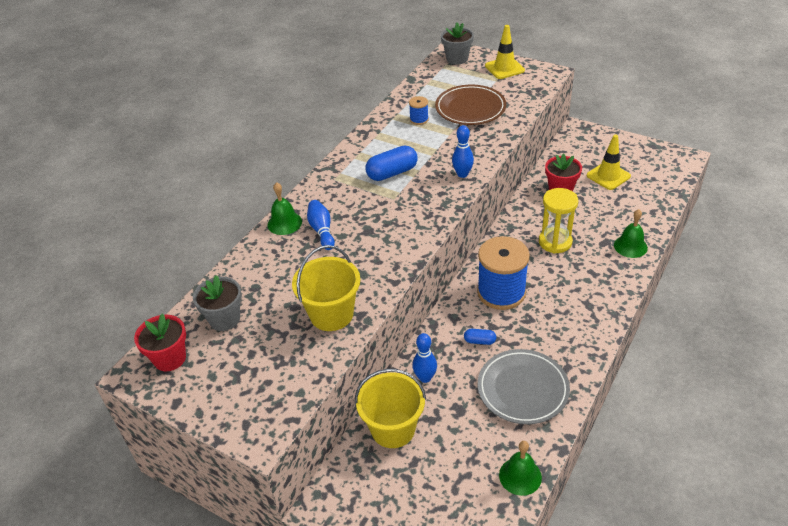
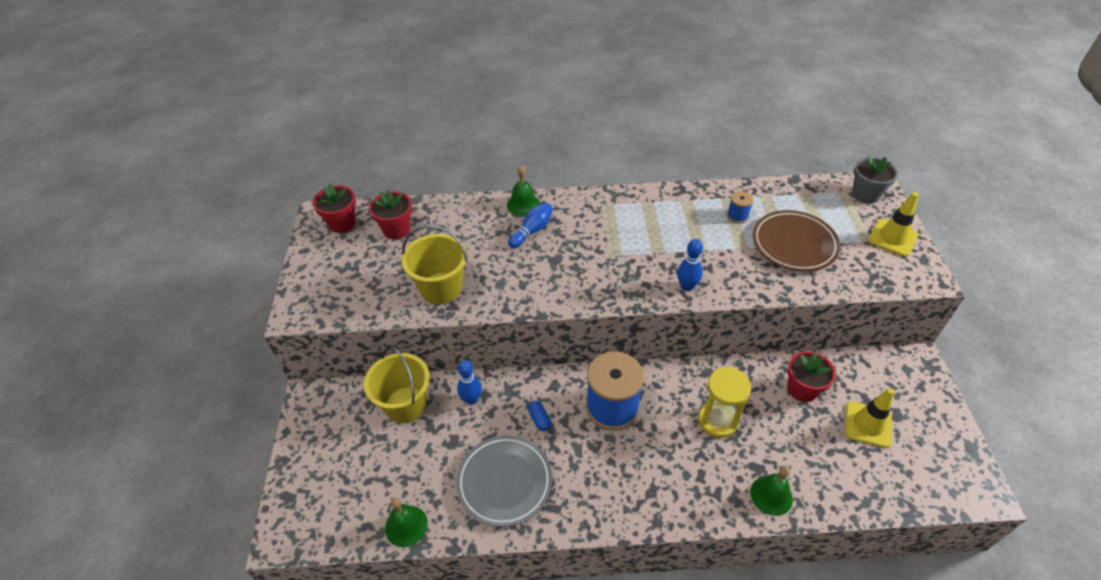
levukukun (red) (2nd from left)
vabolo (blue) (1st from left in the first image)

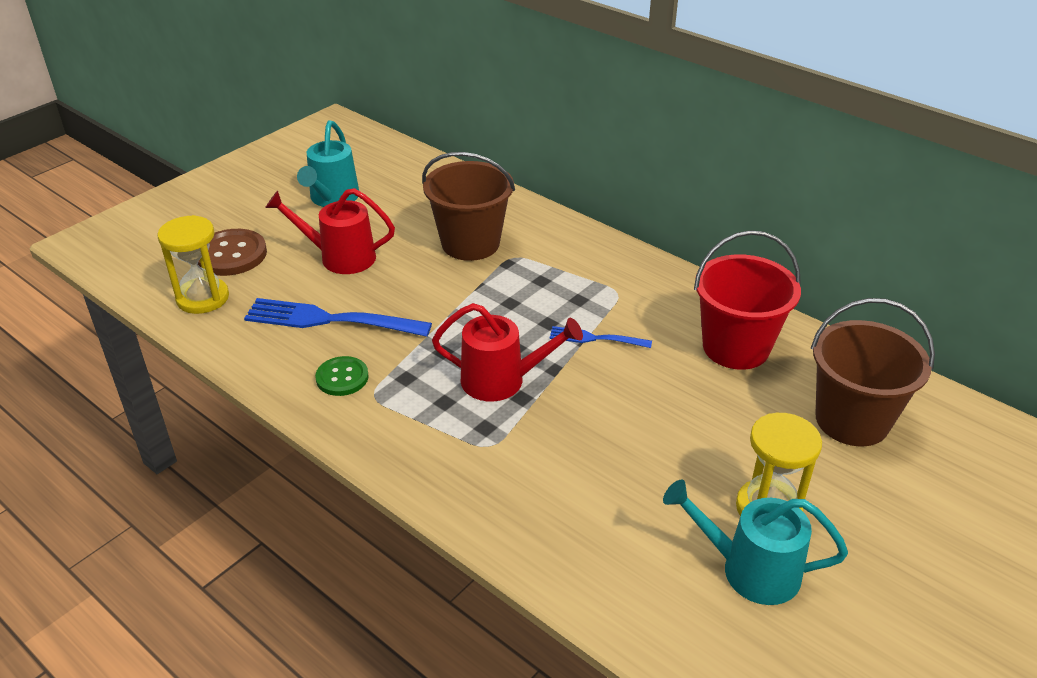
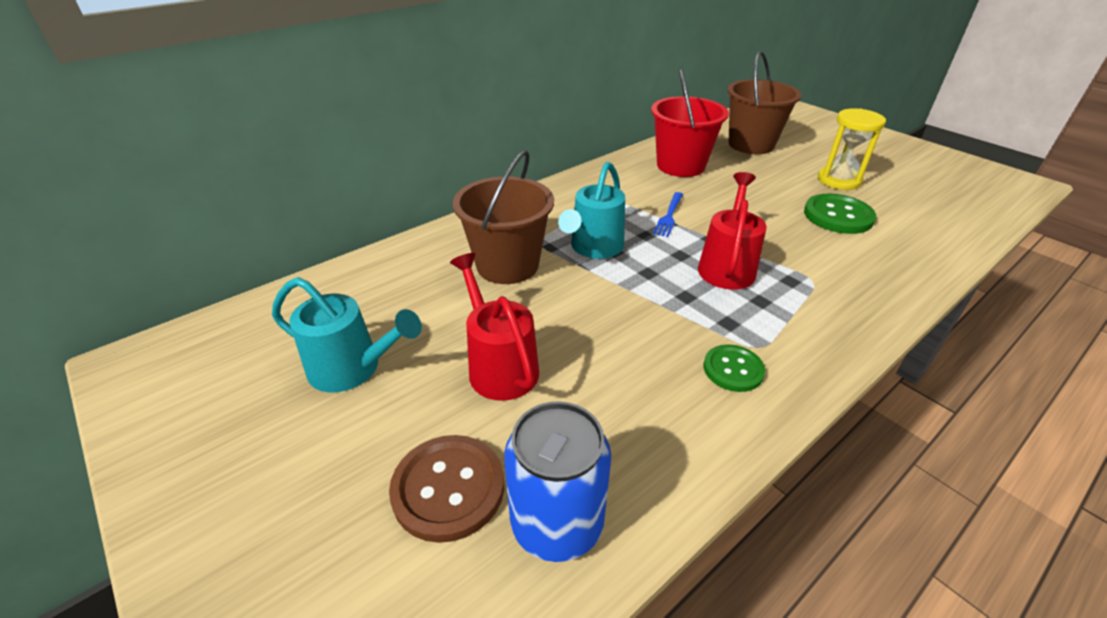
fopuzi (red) (1st from left)
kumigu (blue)
fopuzi (turquoise) (2nd from left)
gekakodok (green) (2nd from left)
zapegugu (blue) (1st from left in the first image)

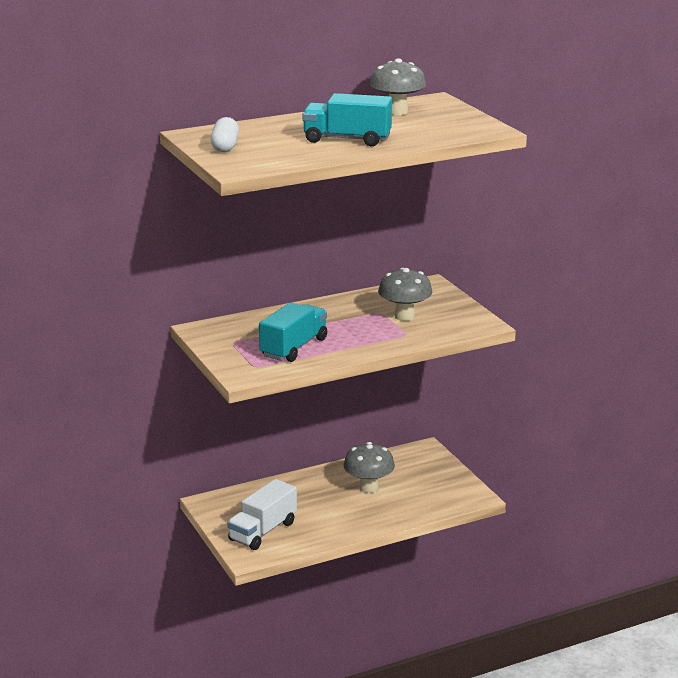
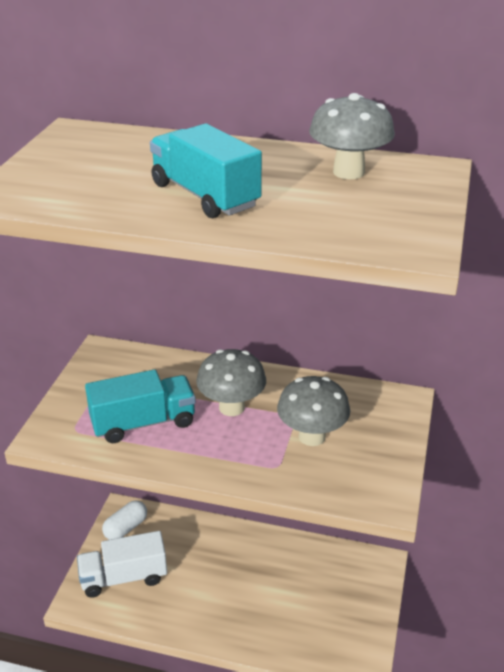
vabolo (white)
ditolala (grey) (1st from left)

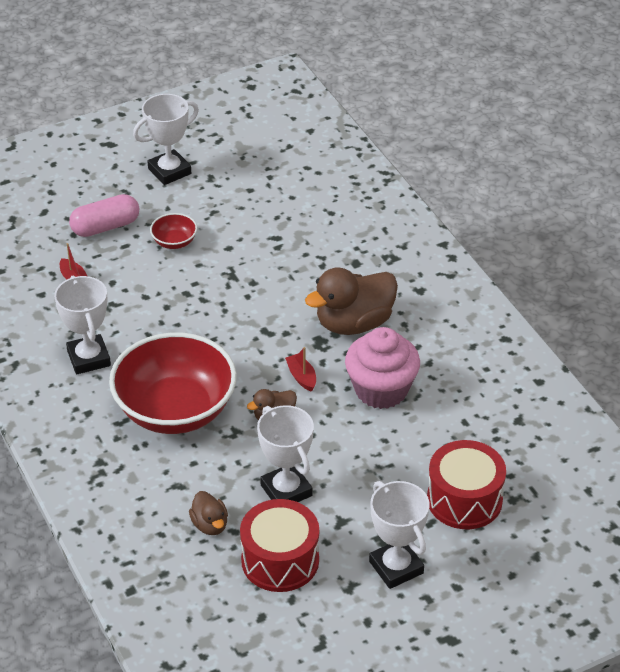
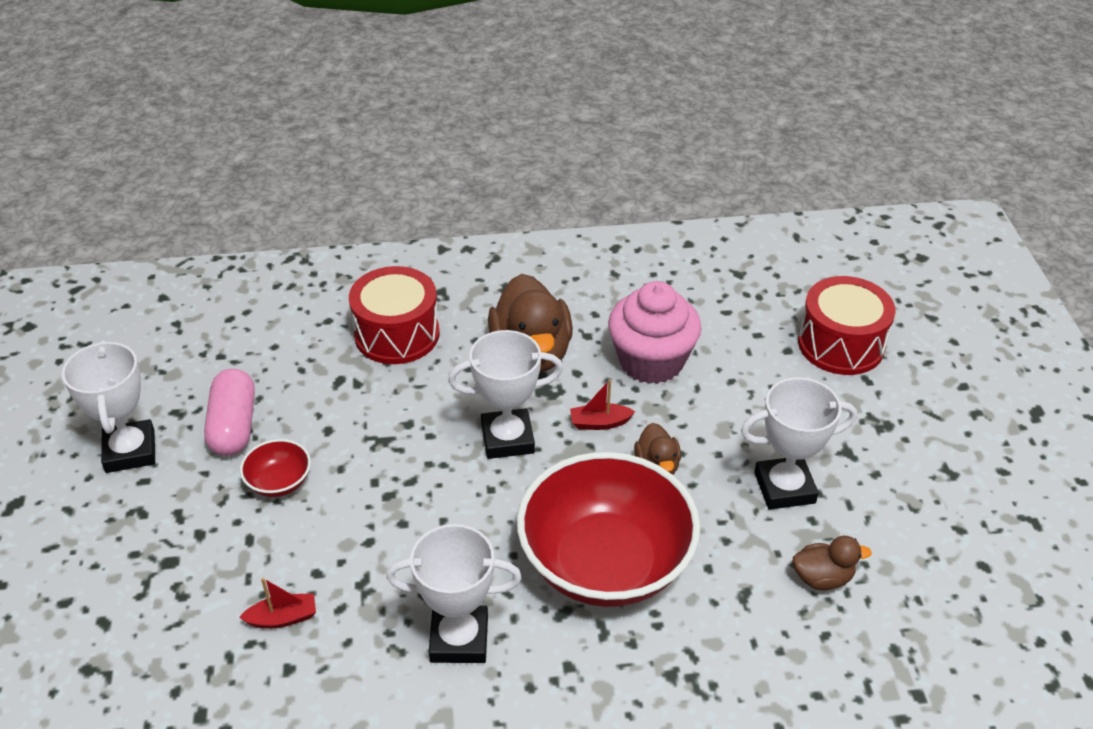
vabolo (pink)
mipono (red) (1st from left)
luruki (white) (3rd from left)

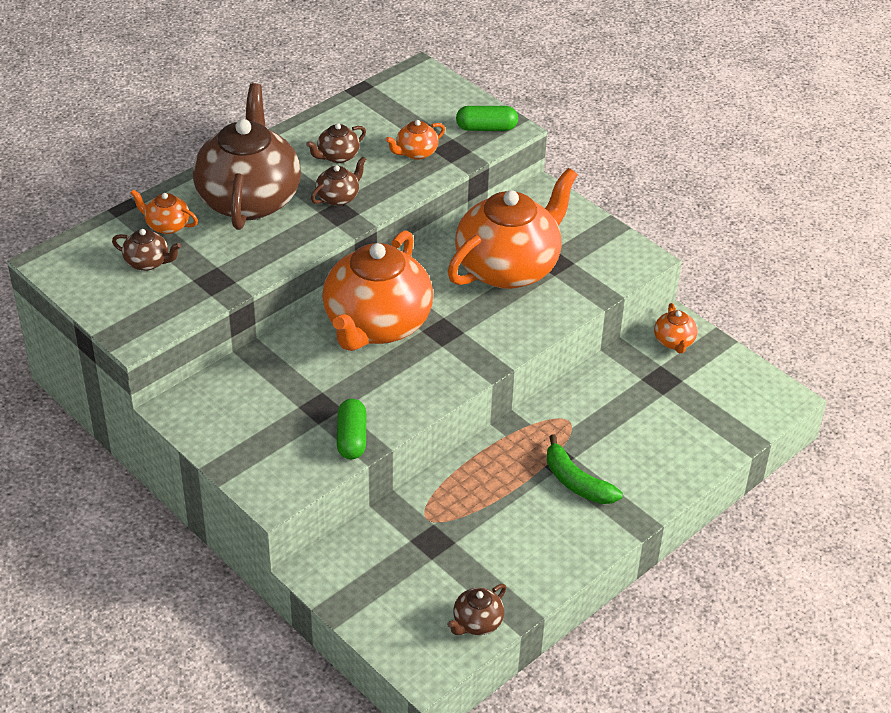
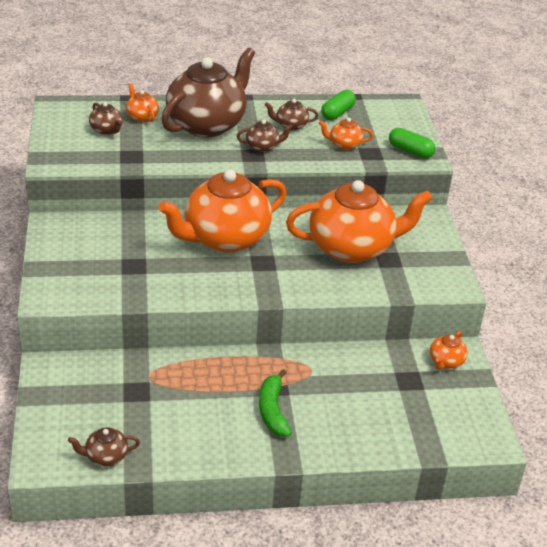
vabolo (green) (1st from left)

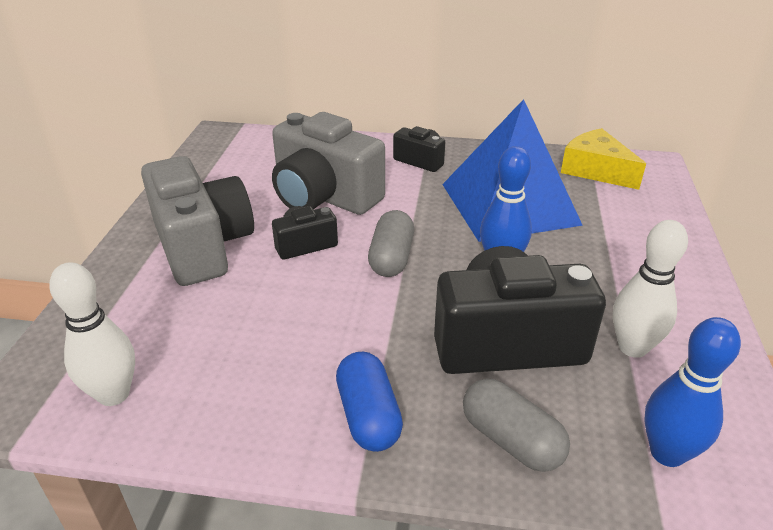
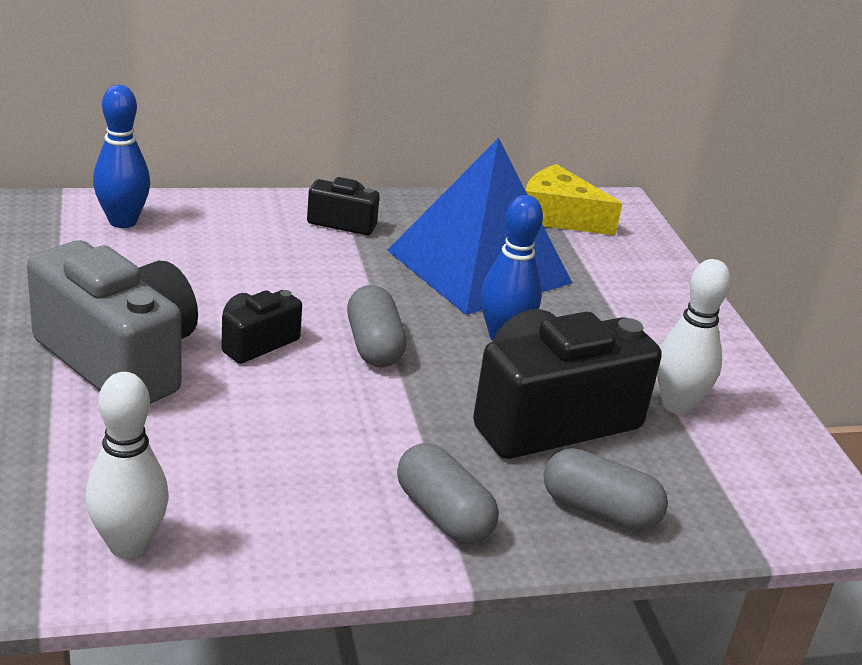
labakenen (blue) (1st from left)
vabolo (grey) (2nd from left)
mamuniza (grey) (2nd from left in the first image)

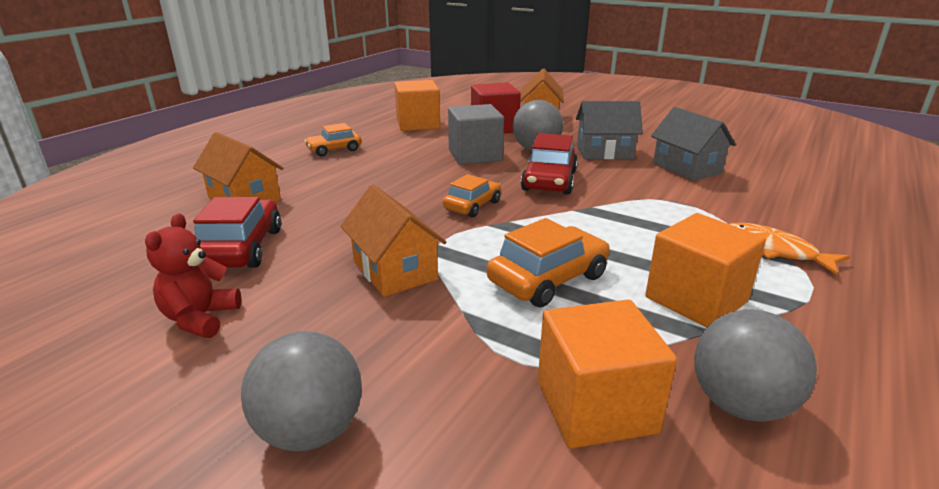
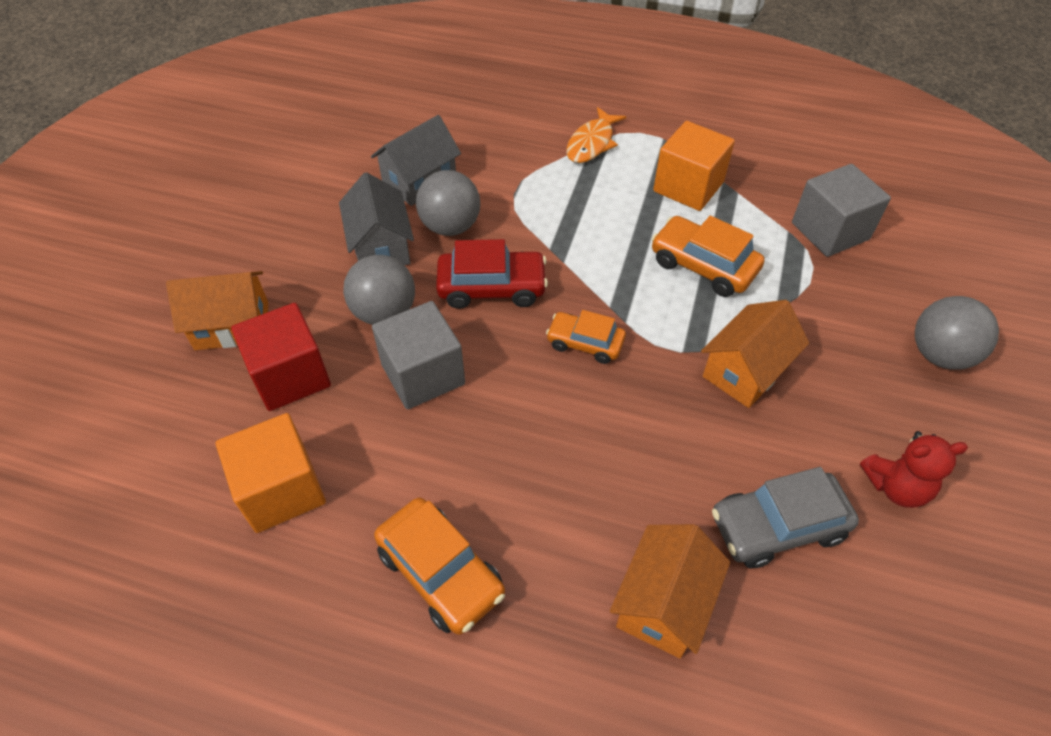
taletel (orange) (1st from left)
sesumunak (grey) (2nd from left)
taletel (grey)
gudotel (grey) (2nd from left)

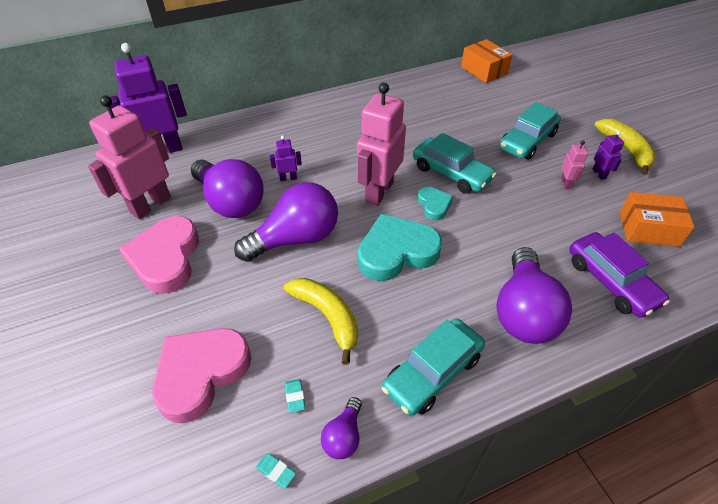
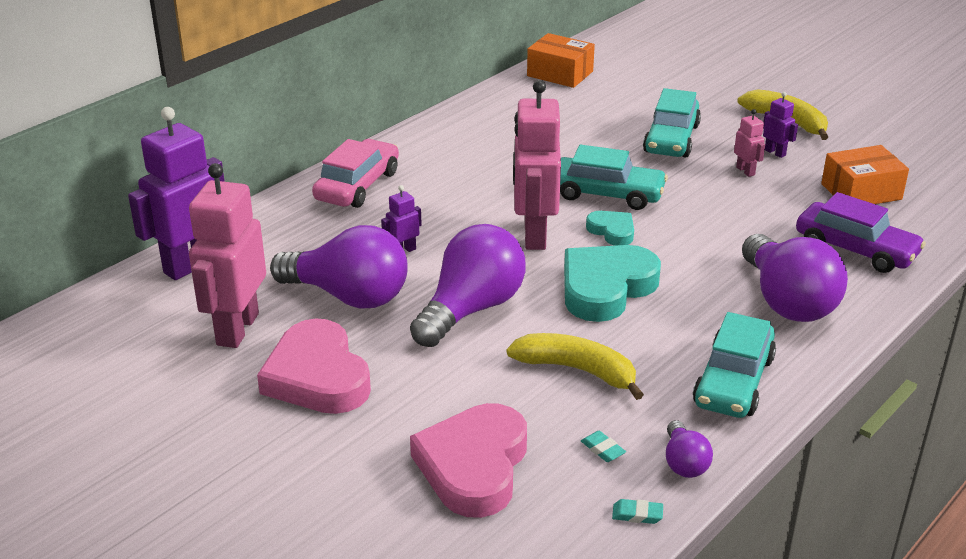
taletel (pink)

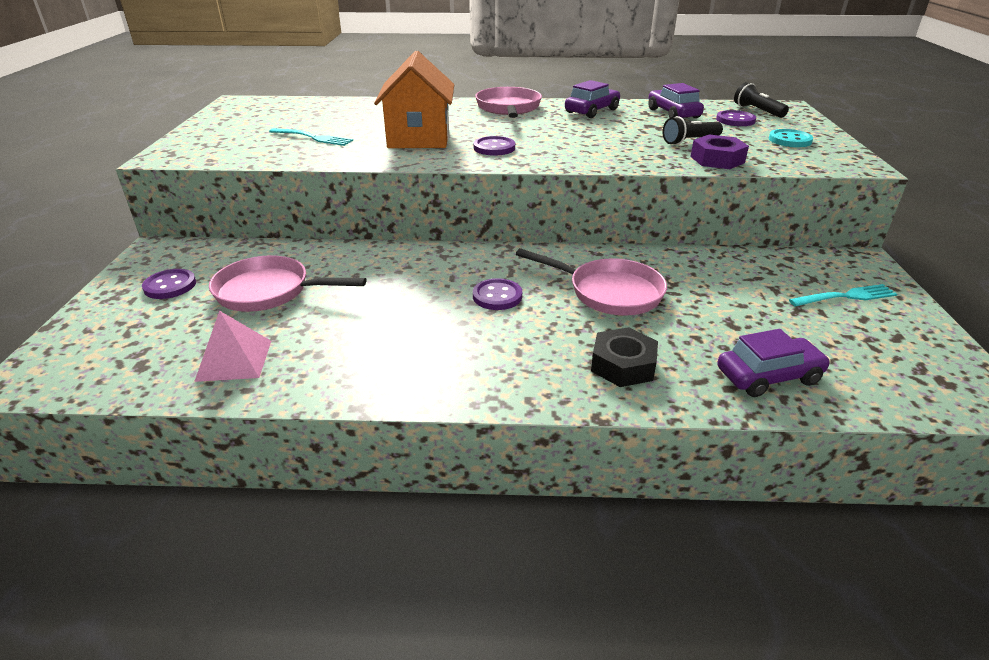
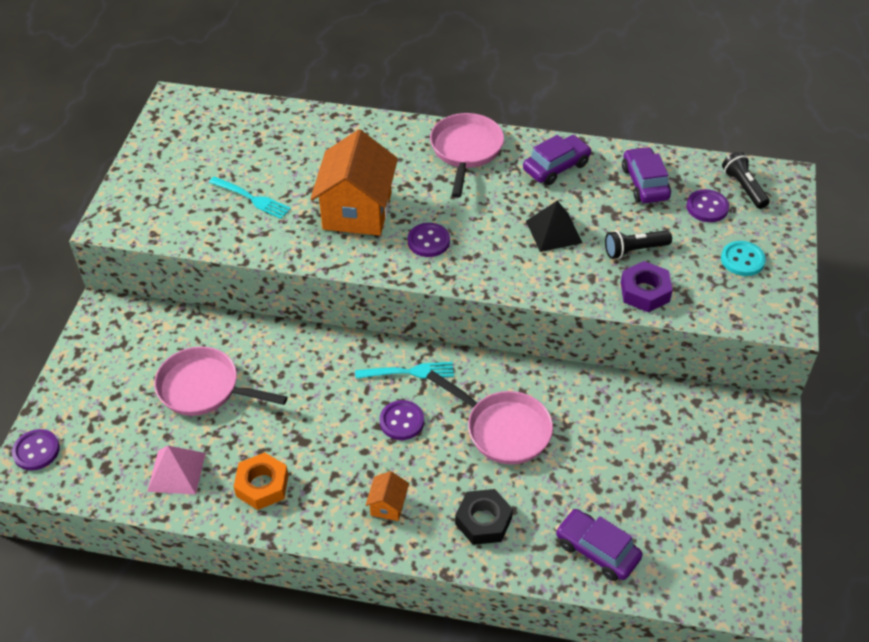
gekakodok (purple) (1st from left)
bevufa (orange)
zapegugu (turquoise) (2nd from left)
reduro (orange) (2nd from left)
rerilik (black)
taletel (purple) (2nd from left)

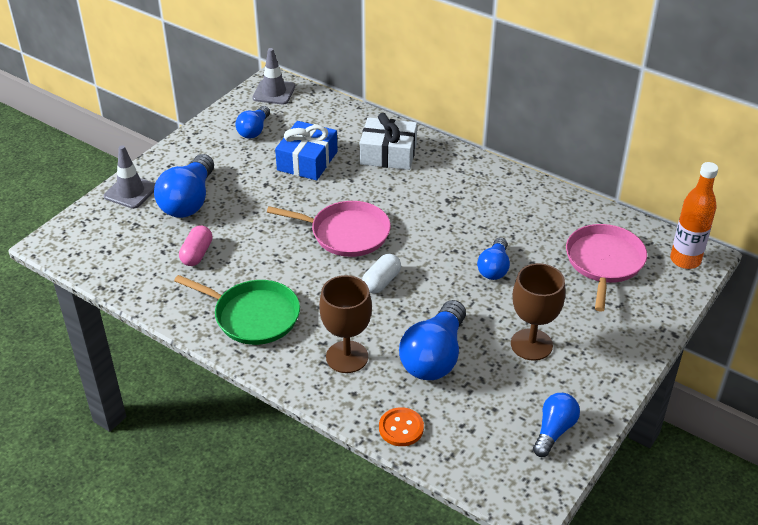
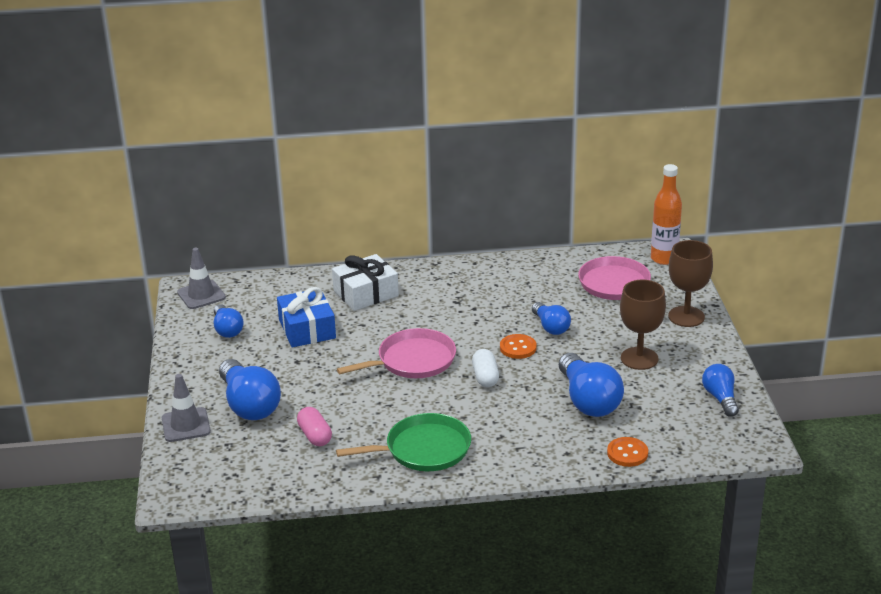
gekakodok (orange) (1st from left)
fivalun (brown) (2nd from left)

